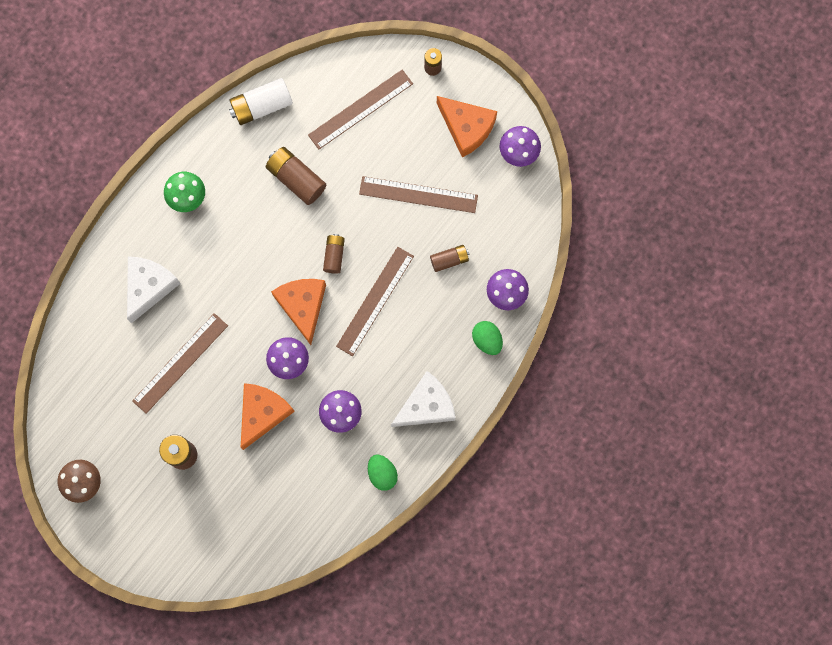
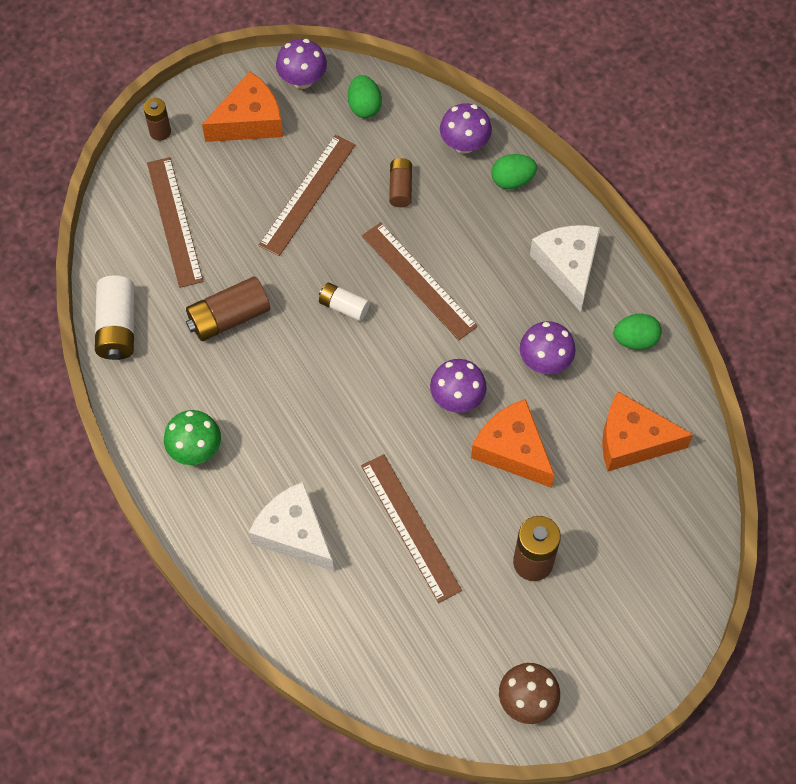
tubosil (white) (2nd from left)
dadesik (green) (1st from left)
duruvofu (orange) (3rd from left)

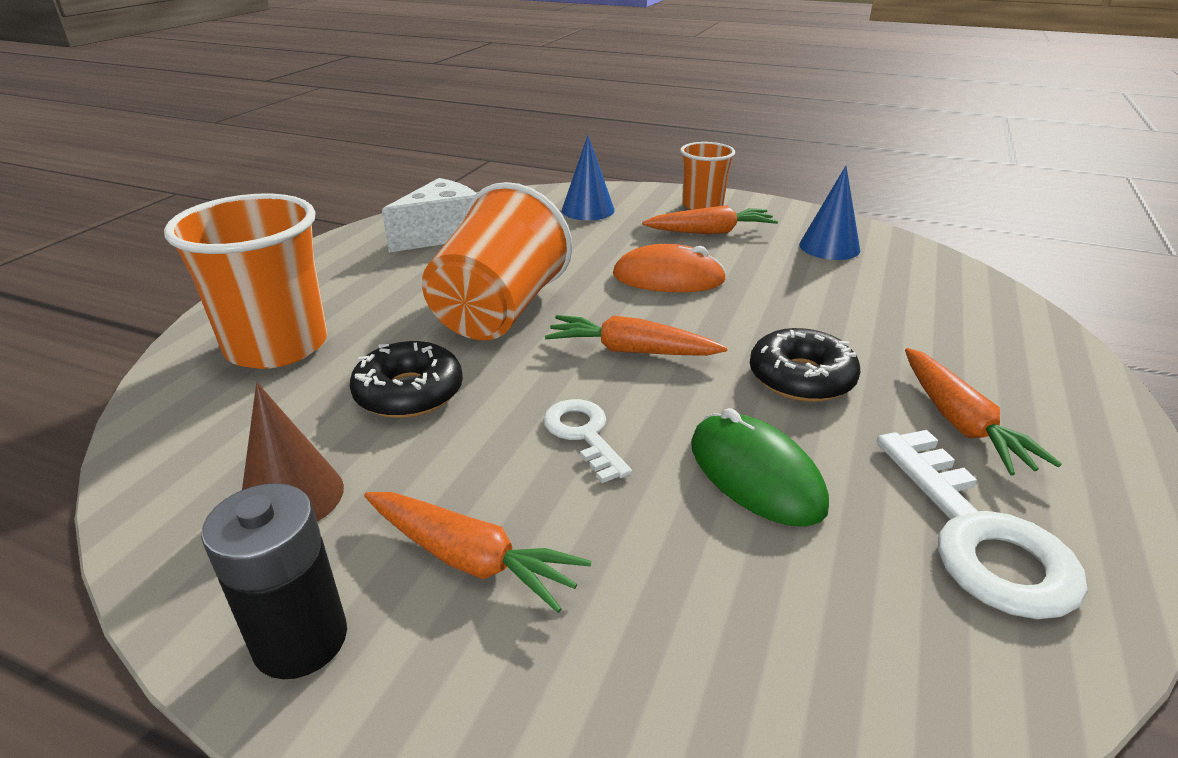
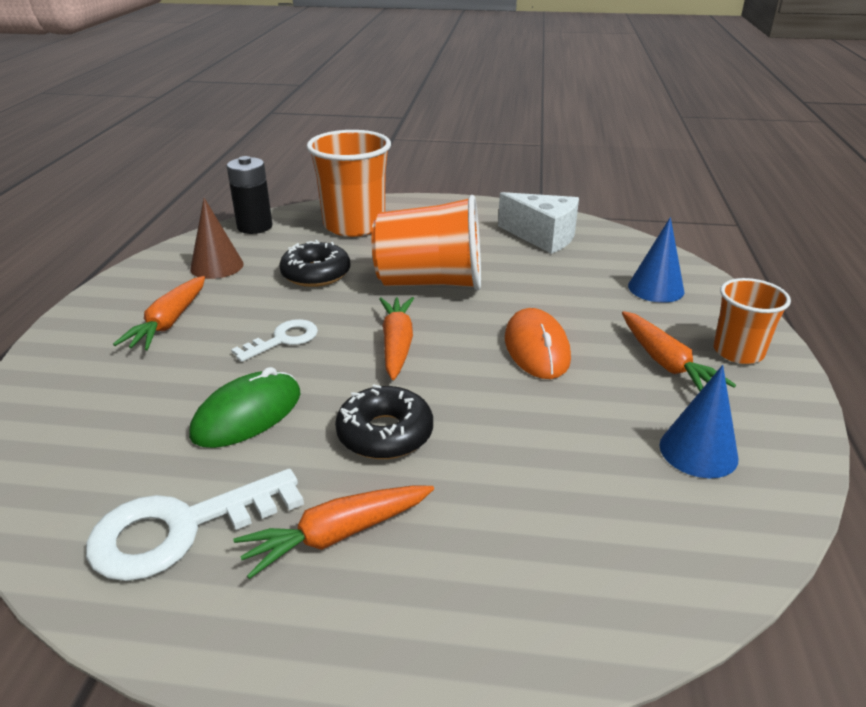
tubosil (black)

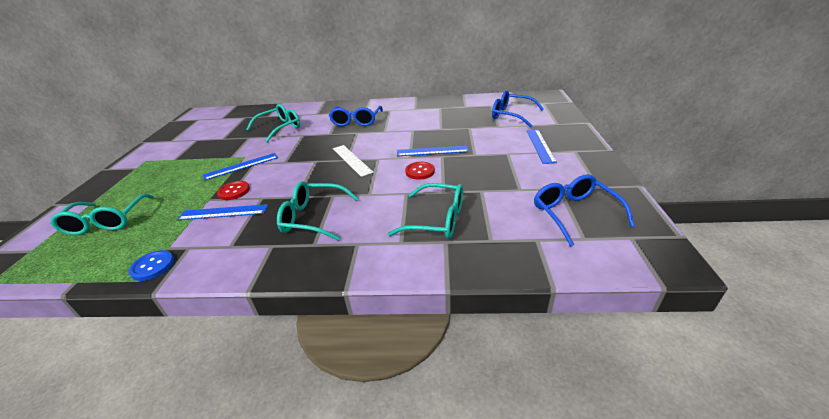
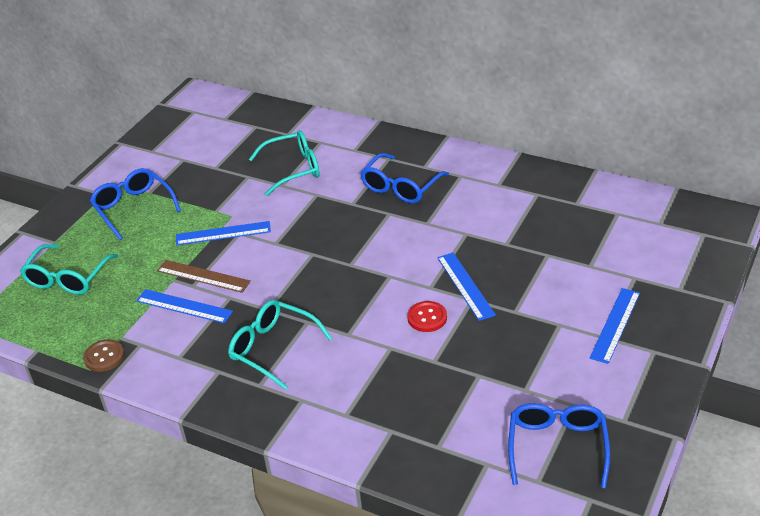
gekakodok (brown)
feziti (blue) (1st from left)
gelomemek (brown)
gelomemek (blue) (3rd from left)
gelomemek (white)
feziti (turquoise) (4th from left in the first image)

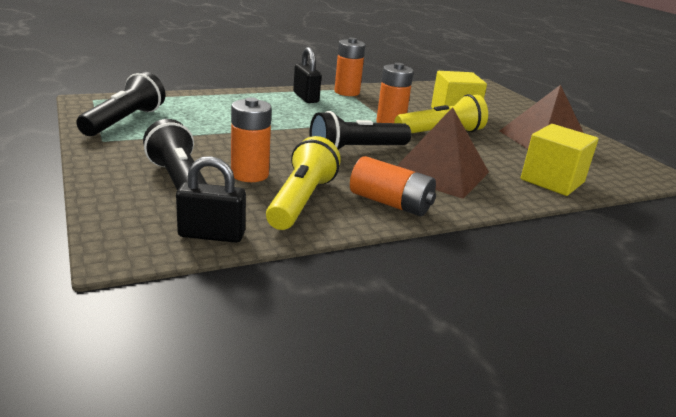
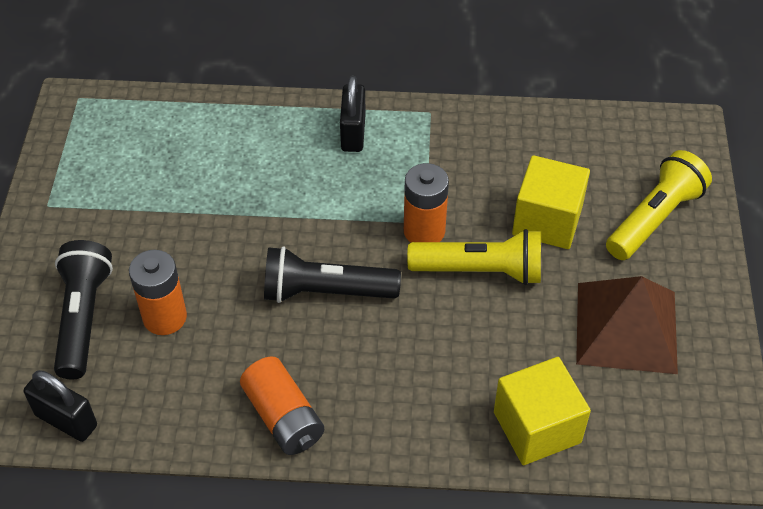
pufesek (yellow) (2nd from left)
pufesek (black) (1st from left in the first image)
tubosil (orange) (2nd from left in the first image)
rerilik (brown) (1st from left in the first image)

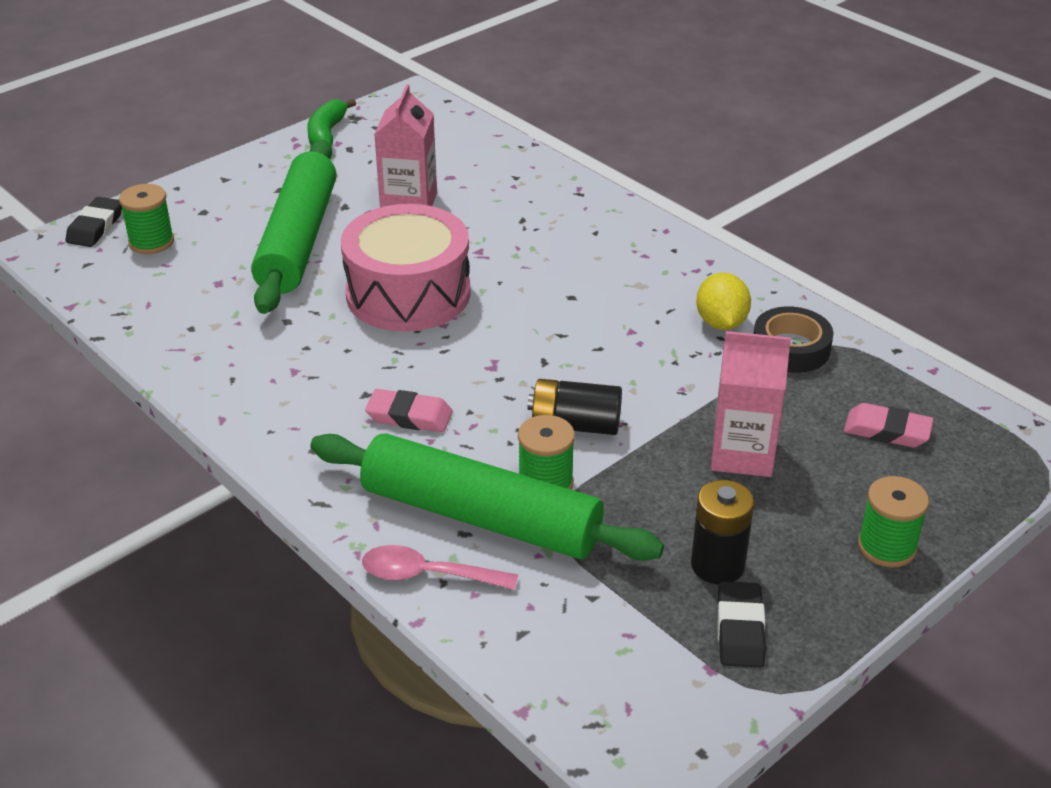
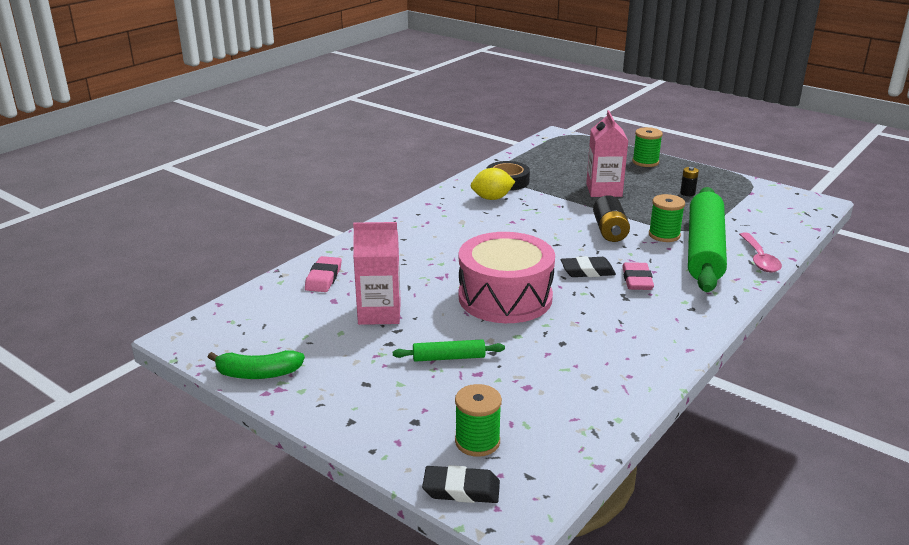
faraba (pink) (1st from left)
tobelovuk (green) (1st from left)
faraba (black) (2nd from left)
tubosil (black) (2nd from left)

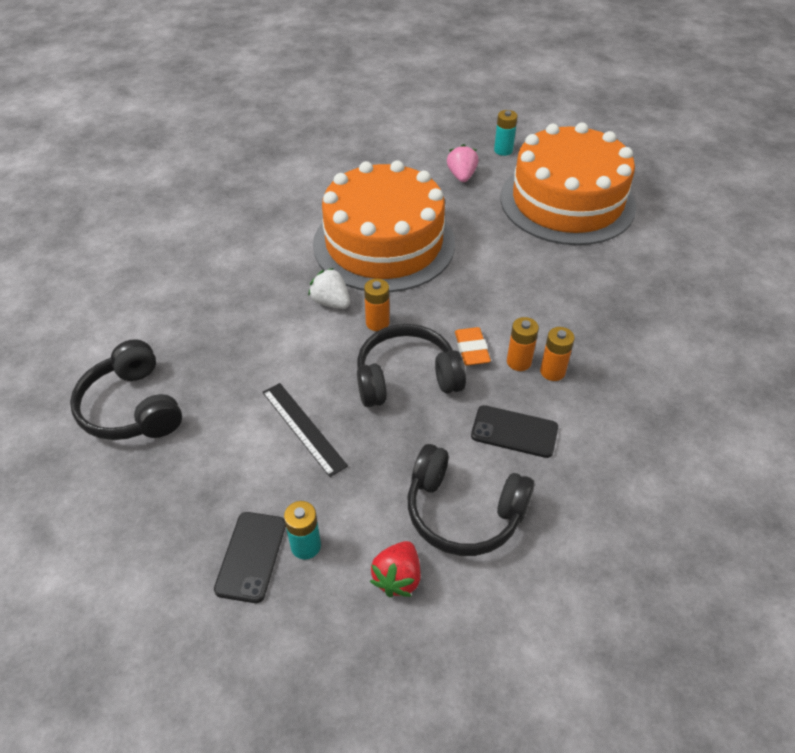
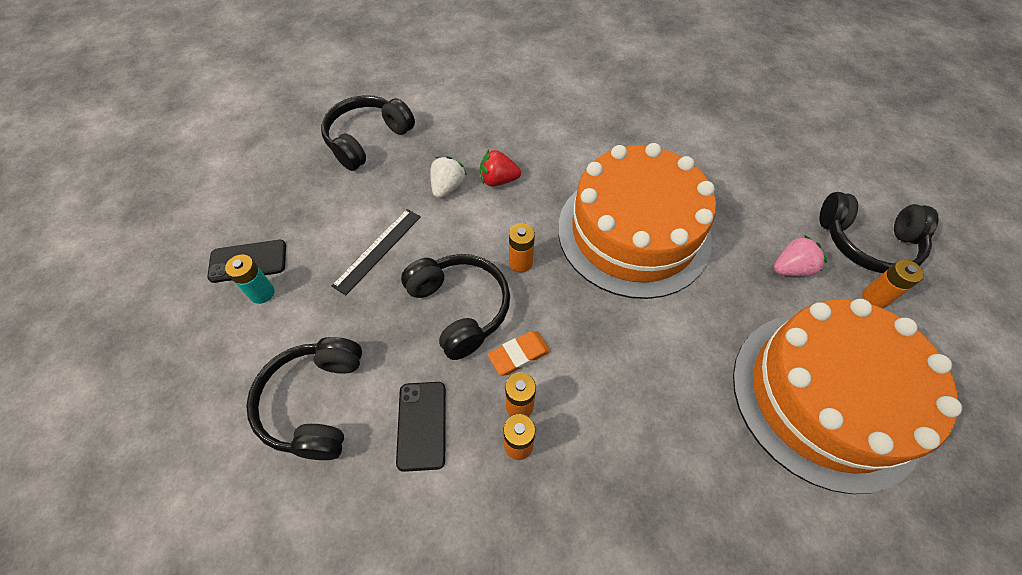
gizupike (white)
gizupike (red)
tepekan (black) (4th from left)
tubosil (orange) (4th from left)

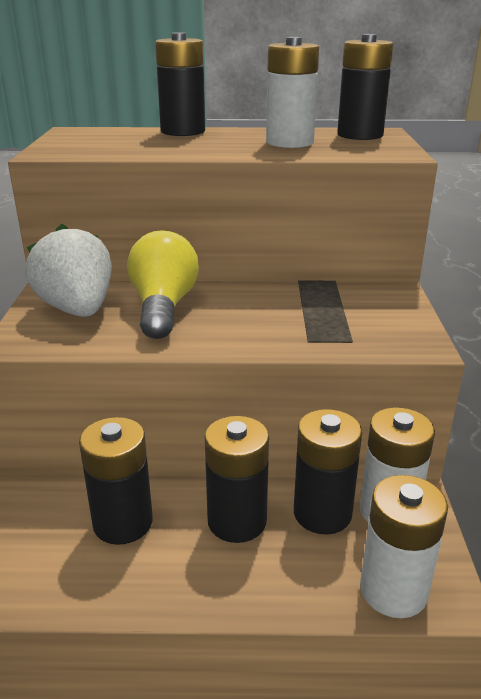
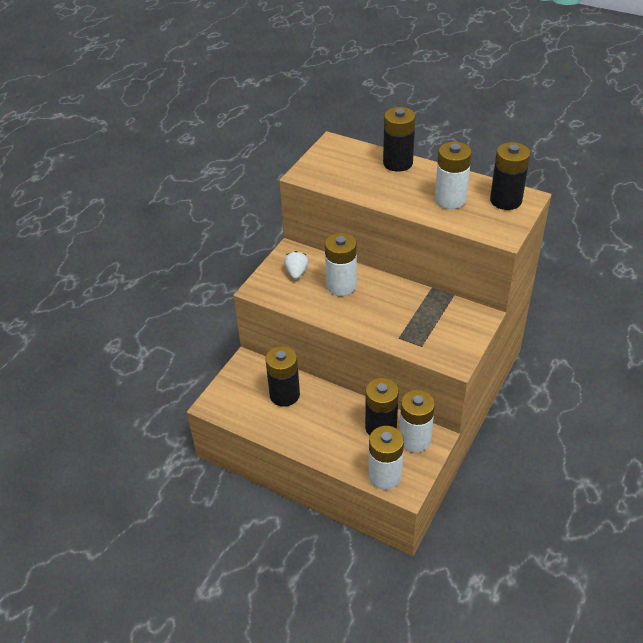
gizupike (white)
tubosil (white) (1st from left)
tubosil (black) (3rd from left in the first image)

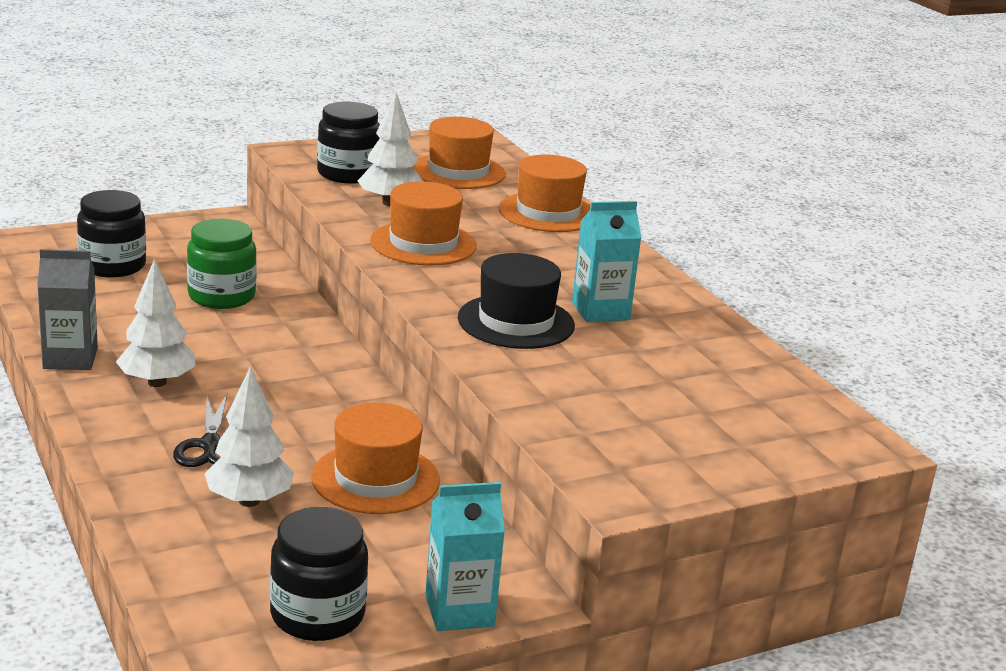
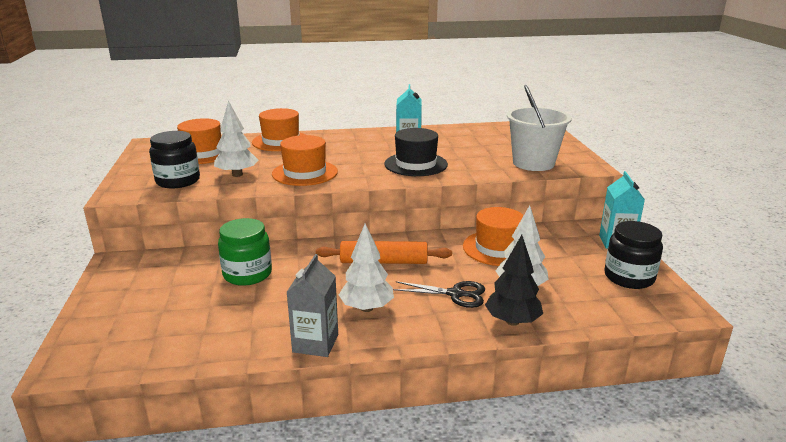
tobelovuk (orange)
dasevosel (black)
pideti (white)
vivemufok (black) (1st from left in the first image)

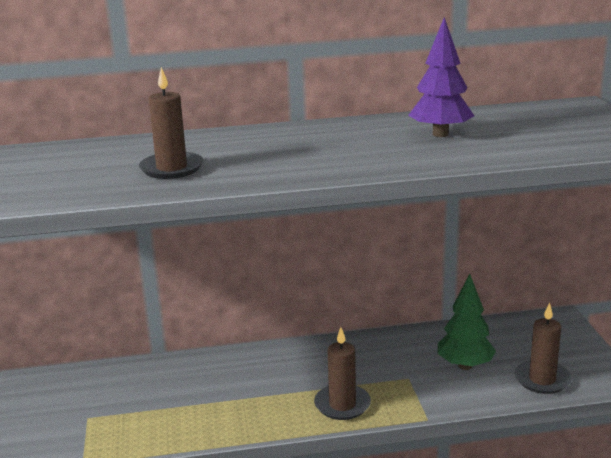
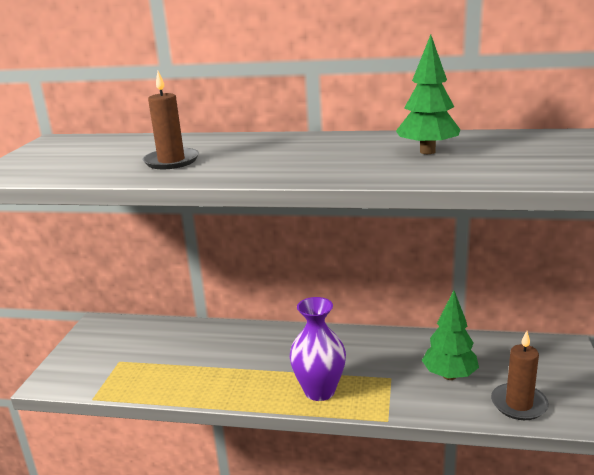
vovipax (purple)
dasevosel (green) (1st from left)

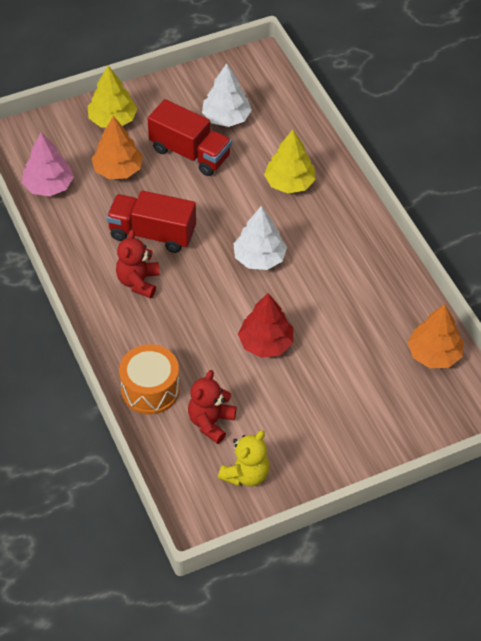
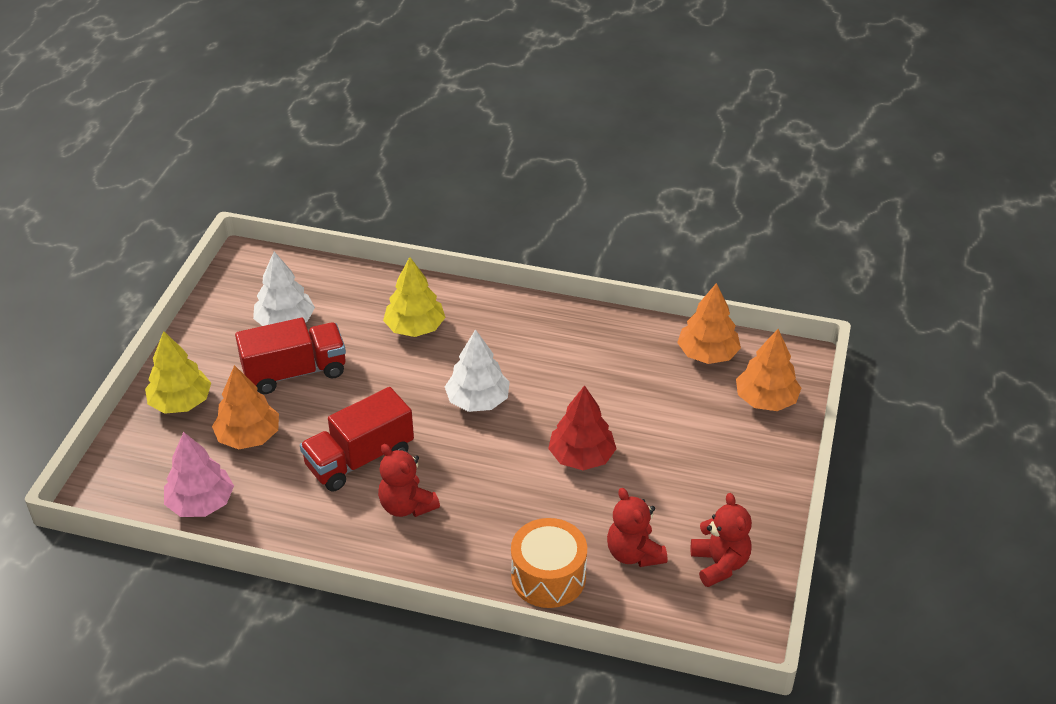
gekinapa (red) (3rd from left)
dasevosel (orange) (3rd from left)

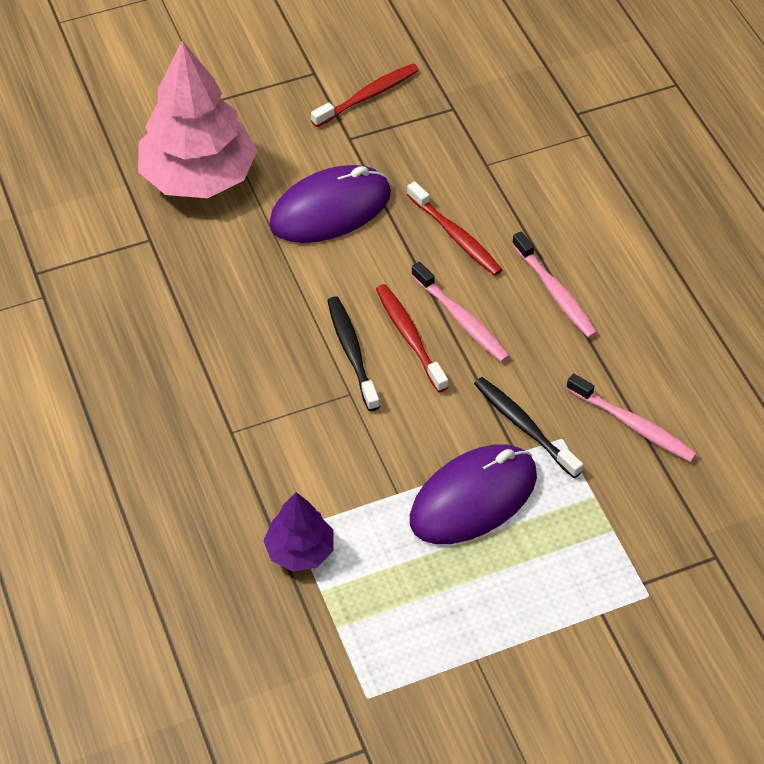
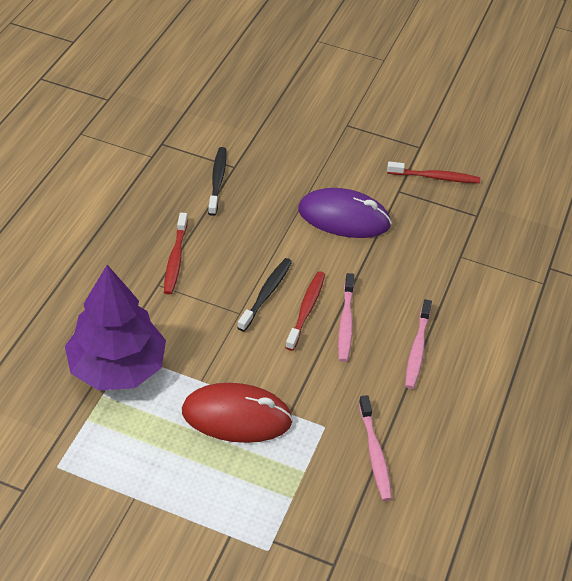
dasevosel (purple)
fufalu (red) (1st from left)
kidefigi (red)
fufalu (black) (1st from left)
dasevosel (pink)

